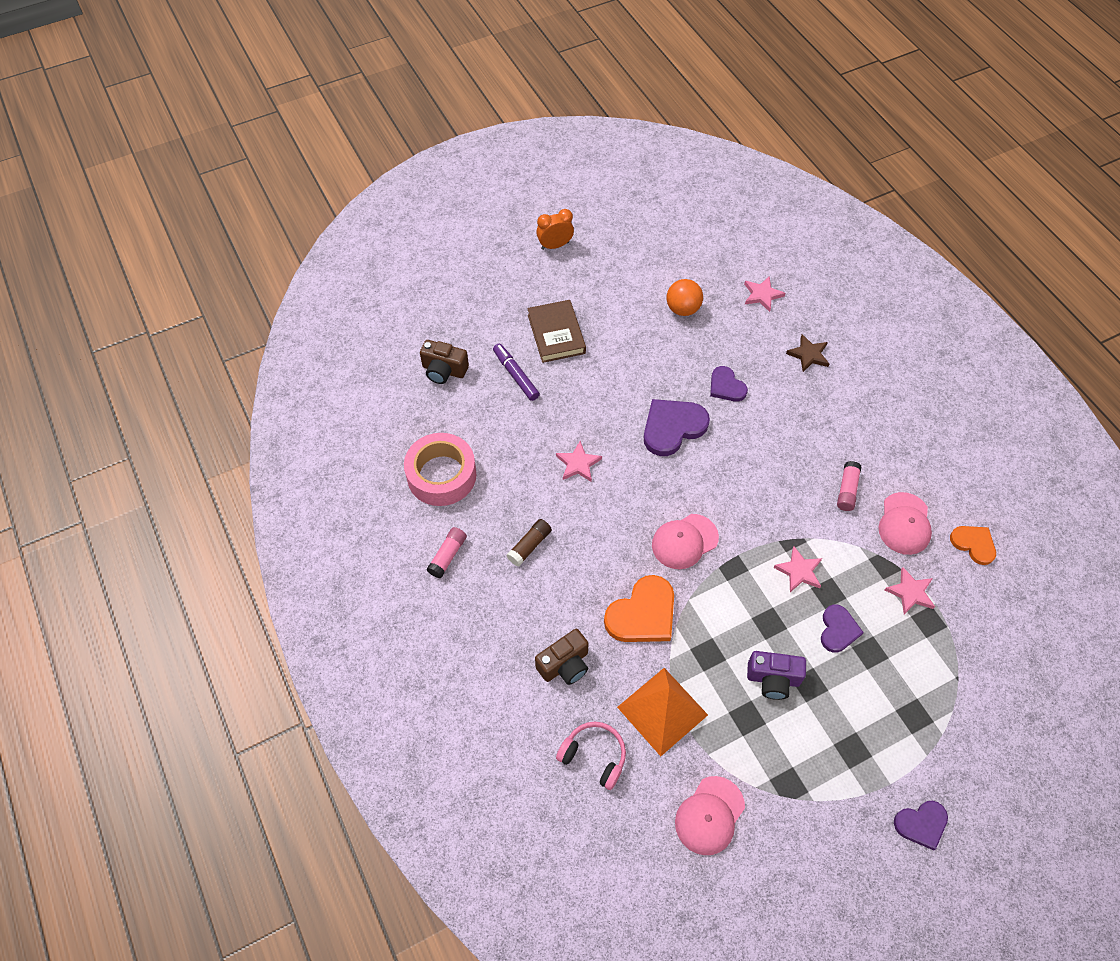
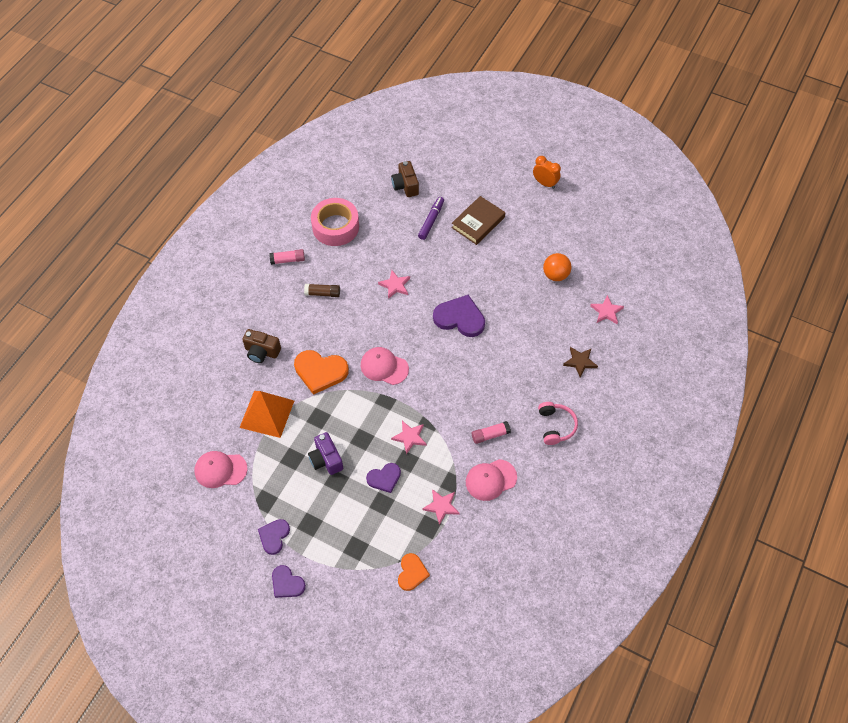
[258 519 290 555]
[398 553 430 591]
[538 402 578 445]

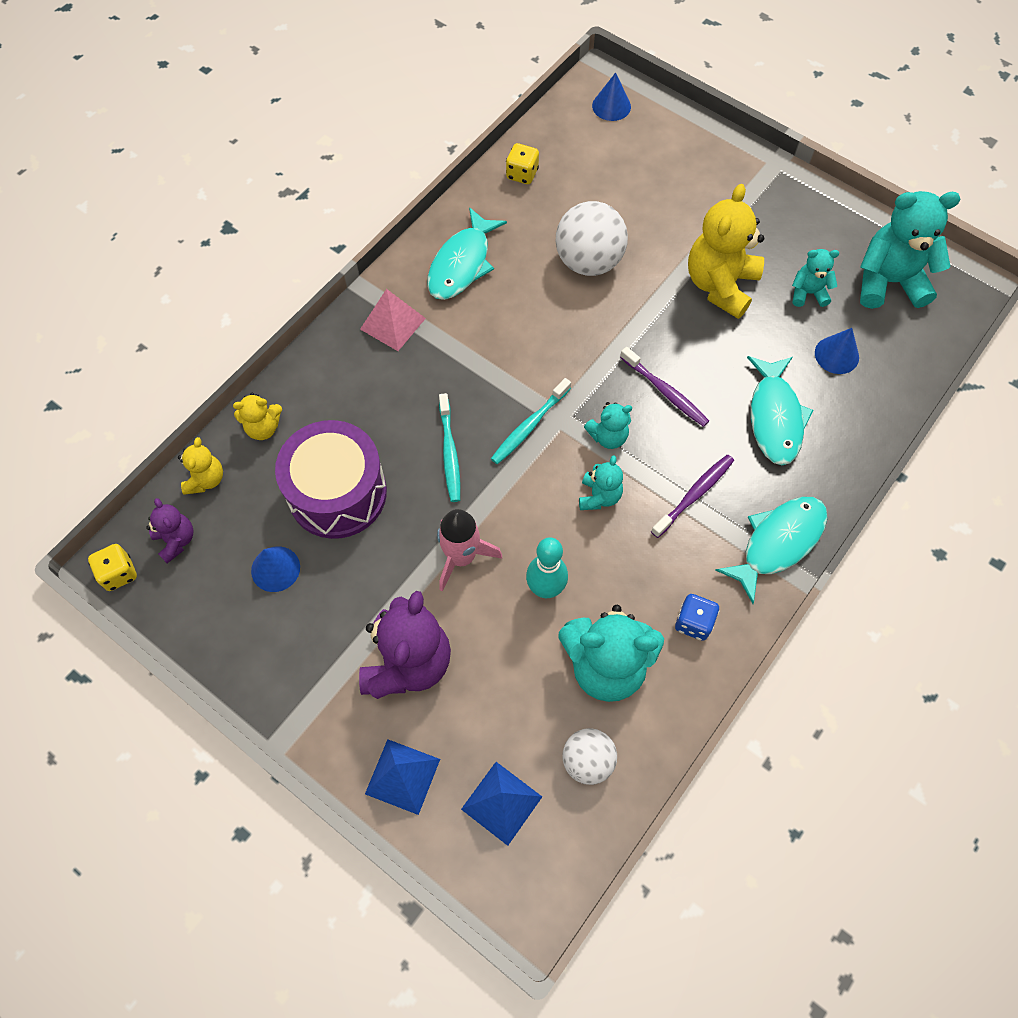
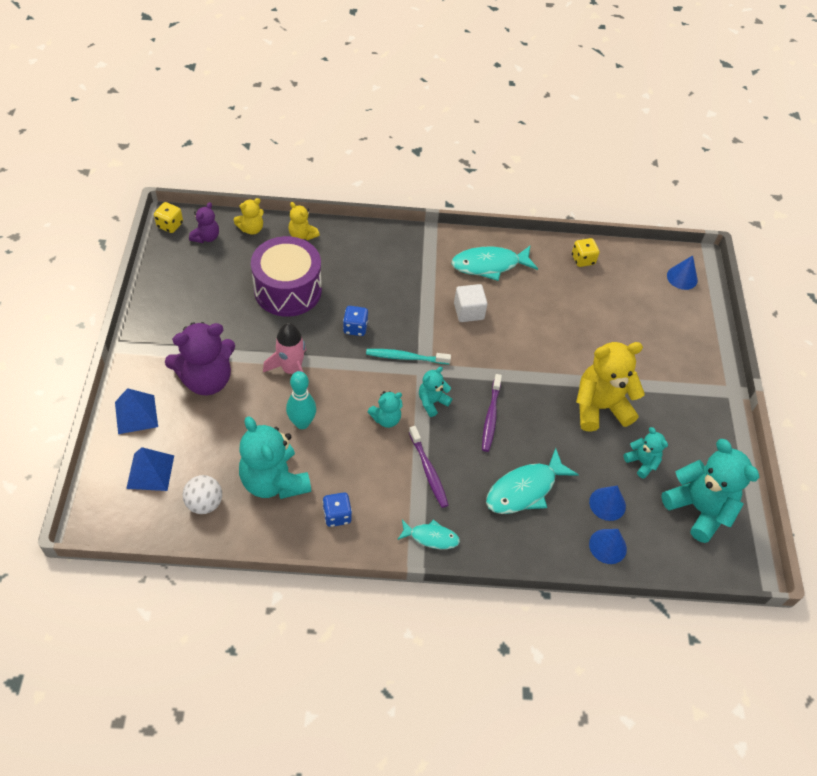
[556 201 628 276] (first image)
[360 289 426 351] (first image)
[343 306 368 336]
[419 367 452 417]
[409 426 448 508]
[397 519 460 549]
[589 529 627 564]
[454 284 488 322]

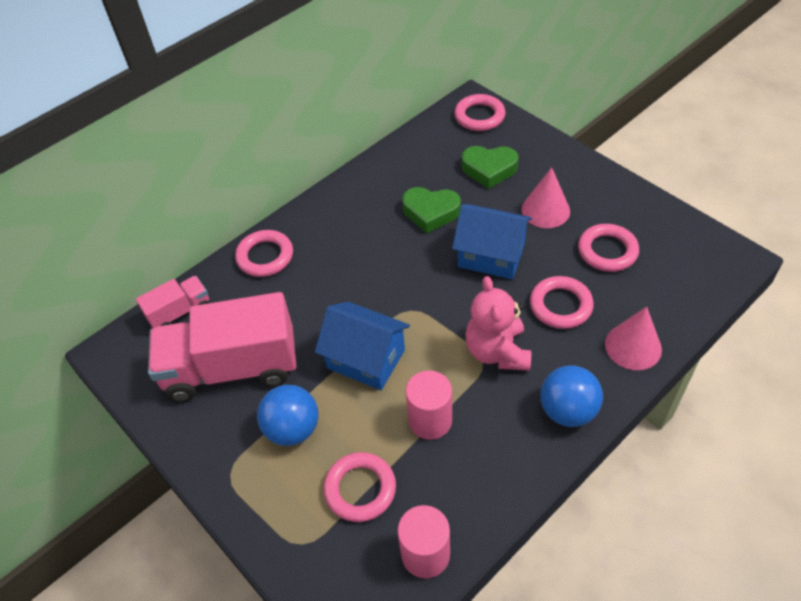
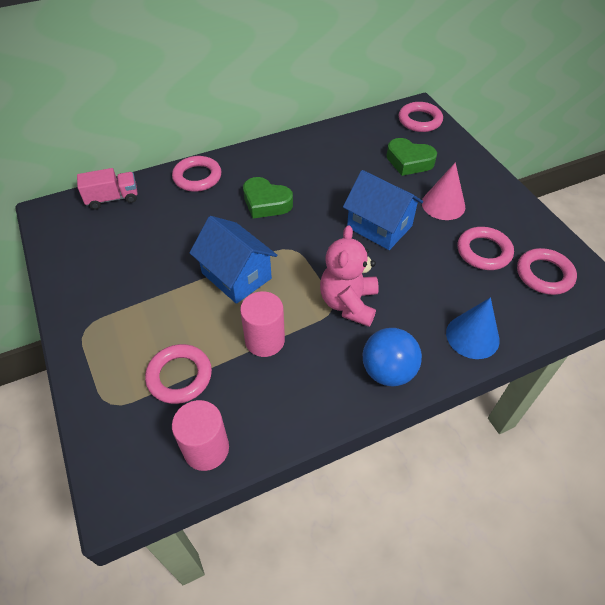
[243 177 293 219]
[517 248 577 295]
[148 292 296 402] (first image)
[446 297 500 359]
[257 385 318 446] (first image)

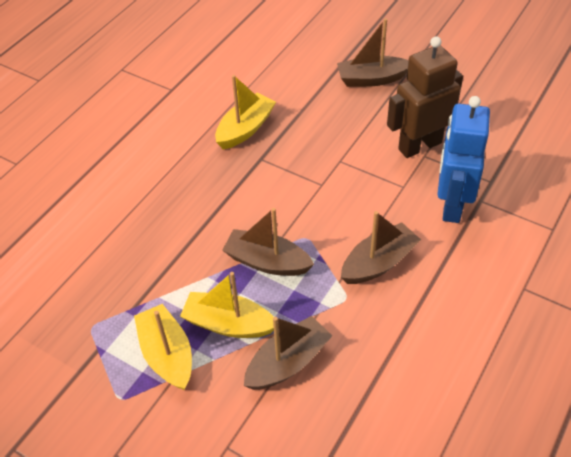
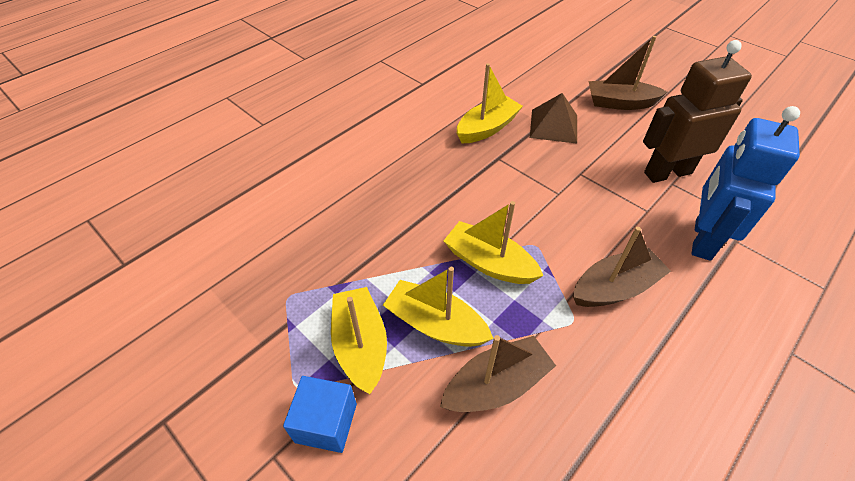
[444 201 543 284]
[530 93 577 144]
[283 376 357 453]

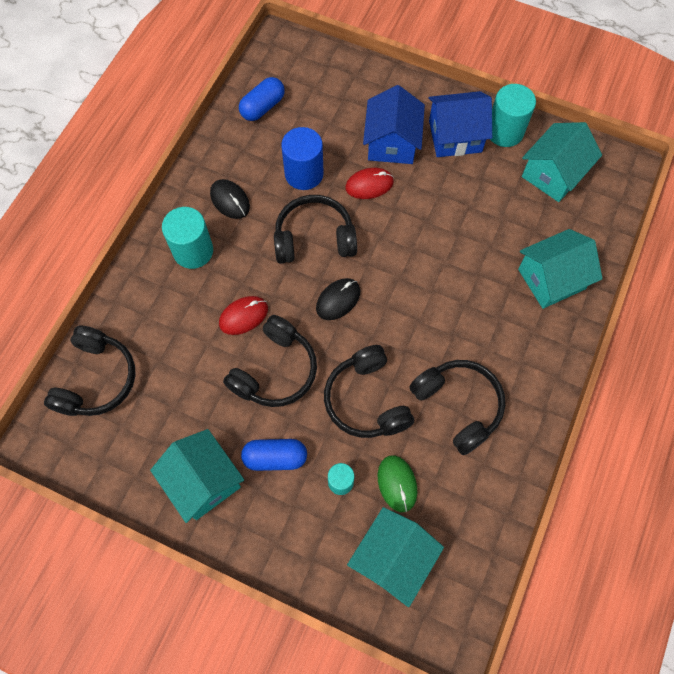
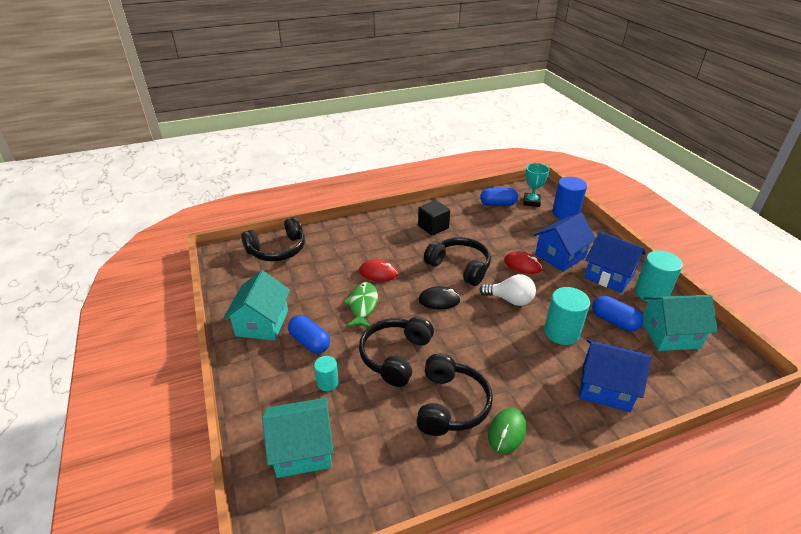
[552 177 587 219]
[418 200 450 236]
[544 287 590 345]
[579 340 651 412]
[344 282 378 327]
[488 408 527 454]
[523 163 550 207]
[479 274 536 306]
[592 296 643 331]

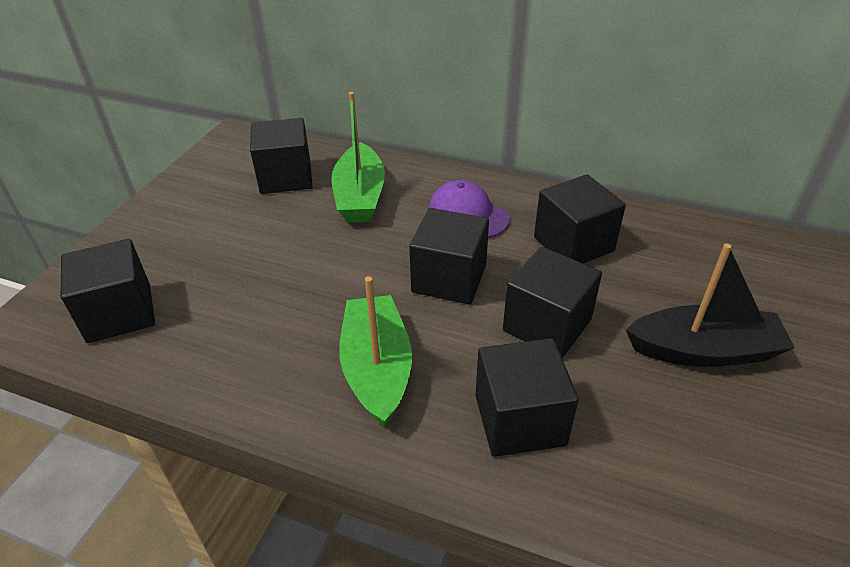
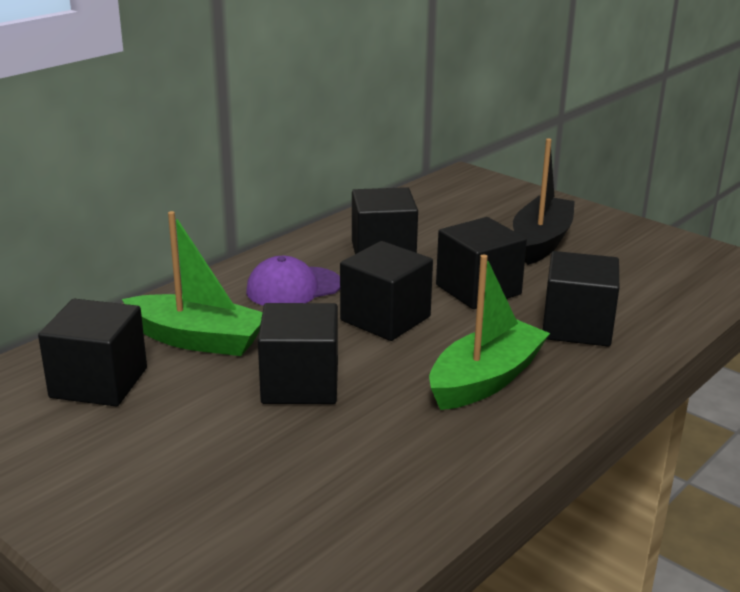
[258 303 338 404]
[429 255 550 410]

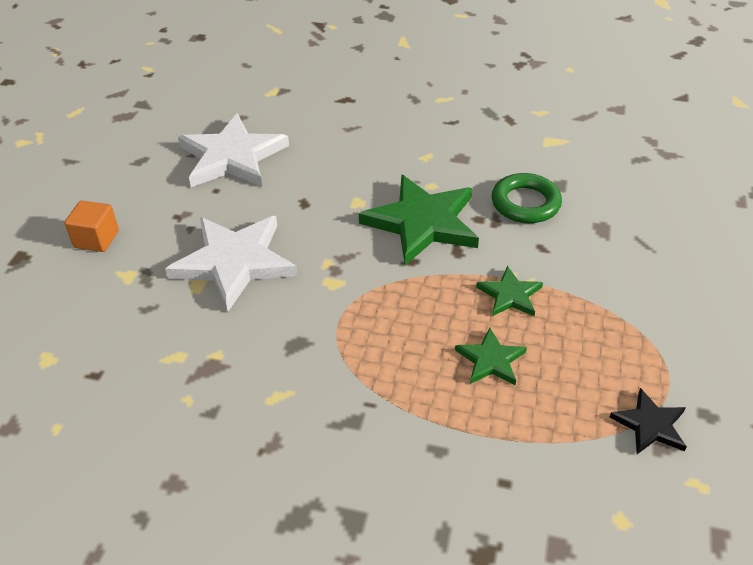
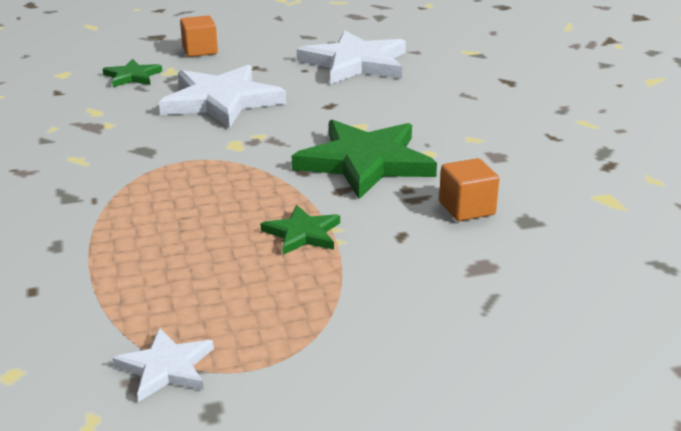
[439 158 499 221]
[103 59 162 87]
[112 328 214 402]

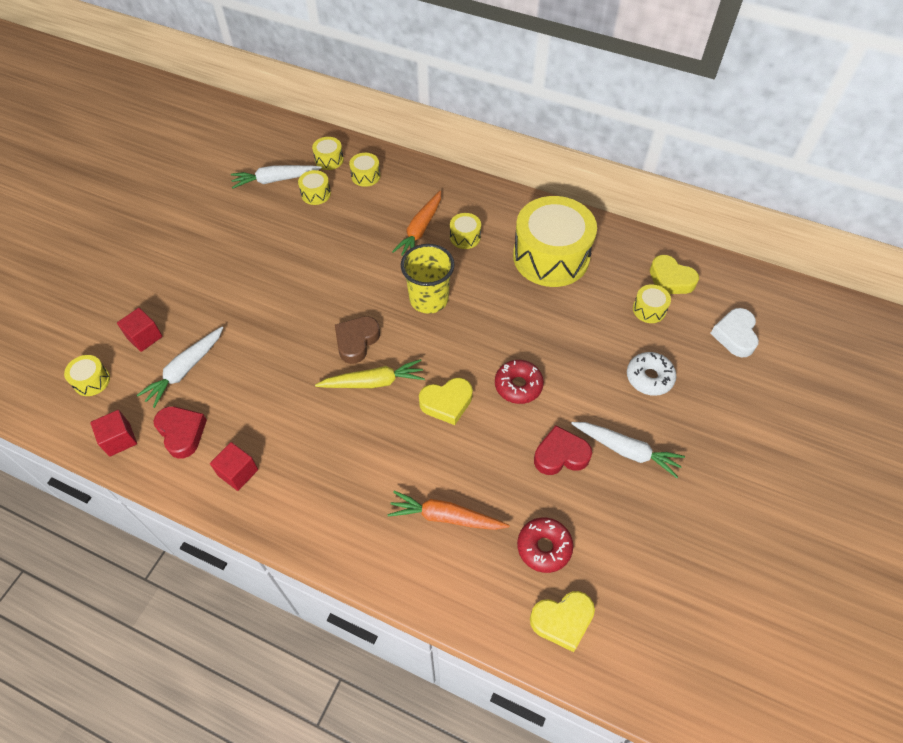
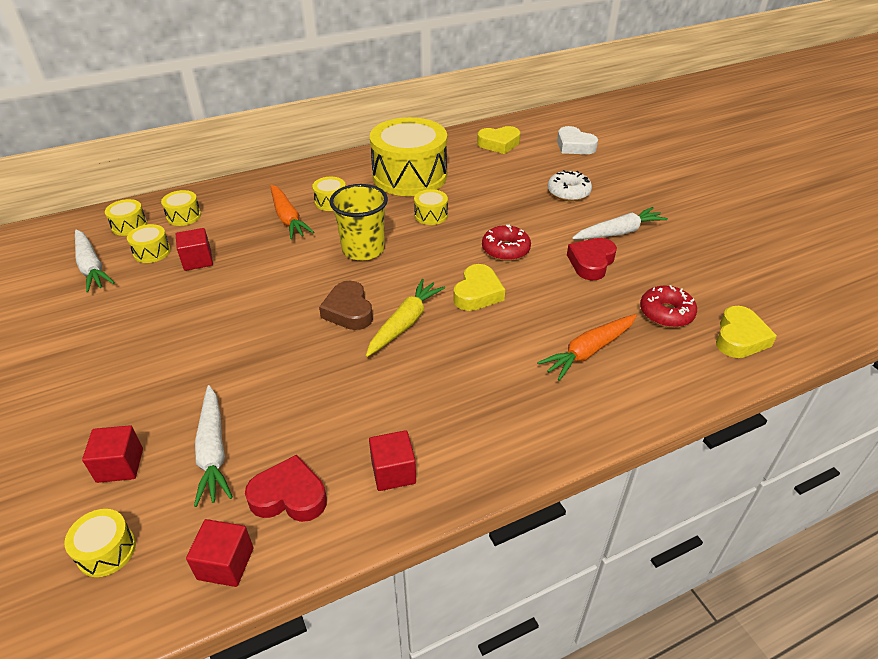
[75 230 115 293]
[414 189 448 225]
[176 228 213 271]

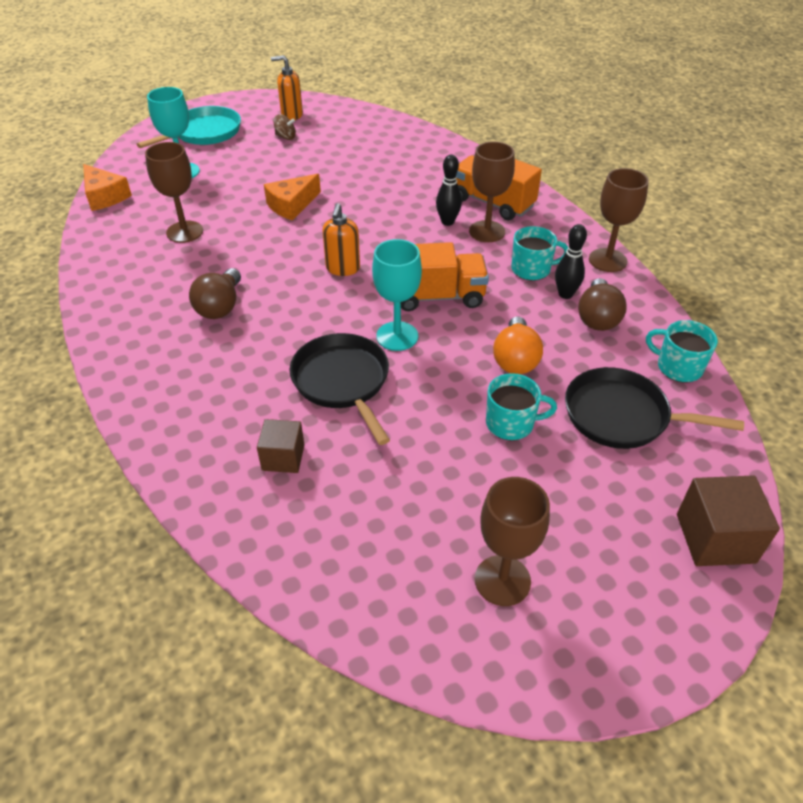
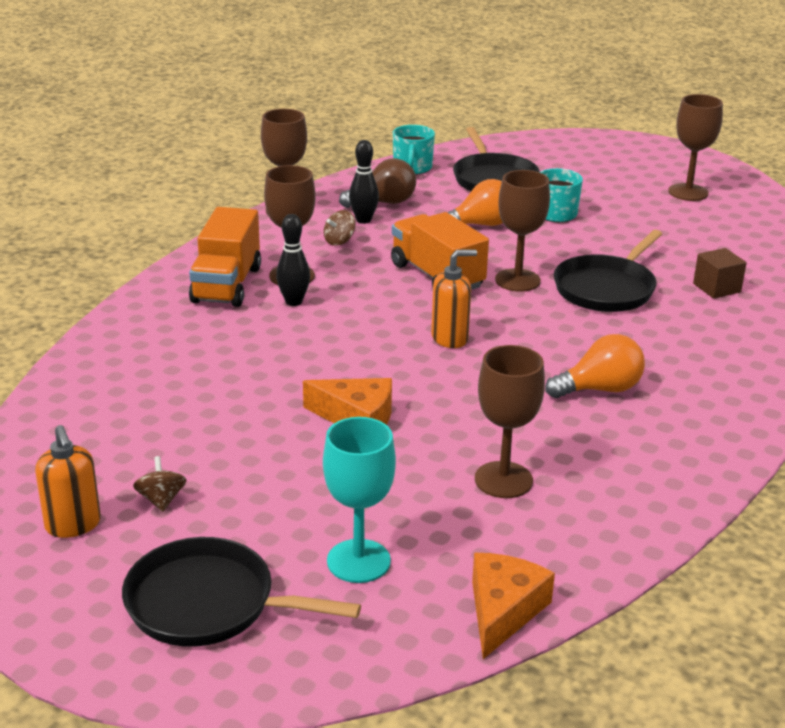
[122 537 361 647]
[324 210 356 246]
[495 170 550 292]
[545 334 645 398]
[677 475 780 566] (first image)

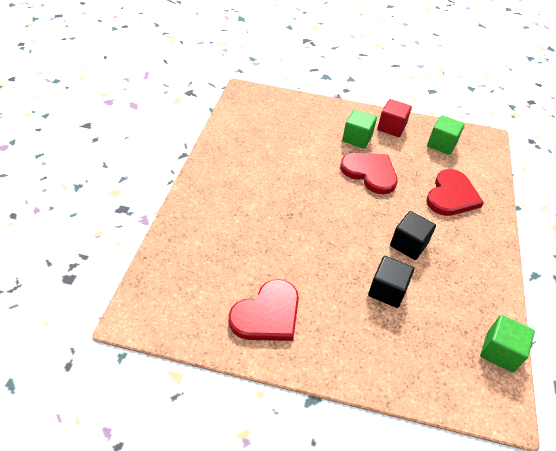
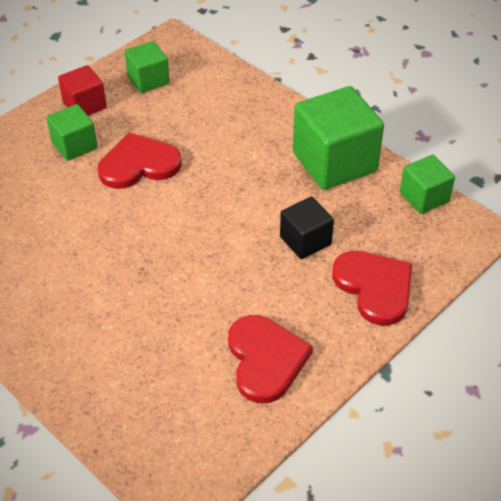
[332 251 412 326]
[390 211 436 260] (first image)
[293 86 384 190]

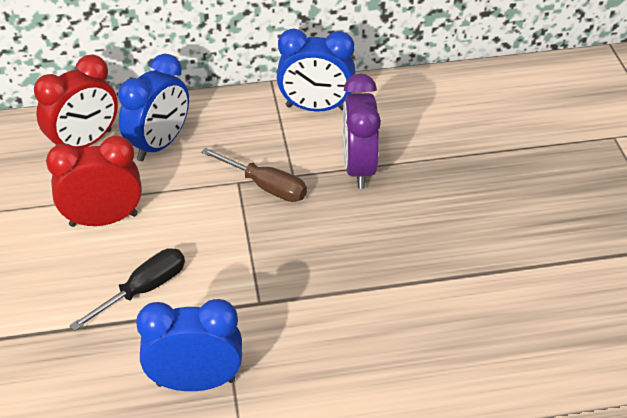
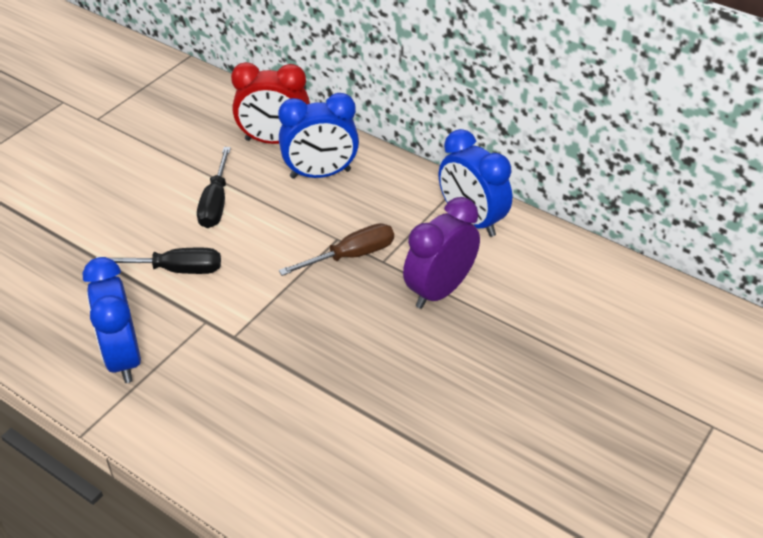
[197 147 231 228]
[279 223 394 276]
[83 257 141 383]

